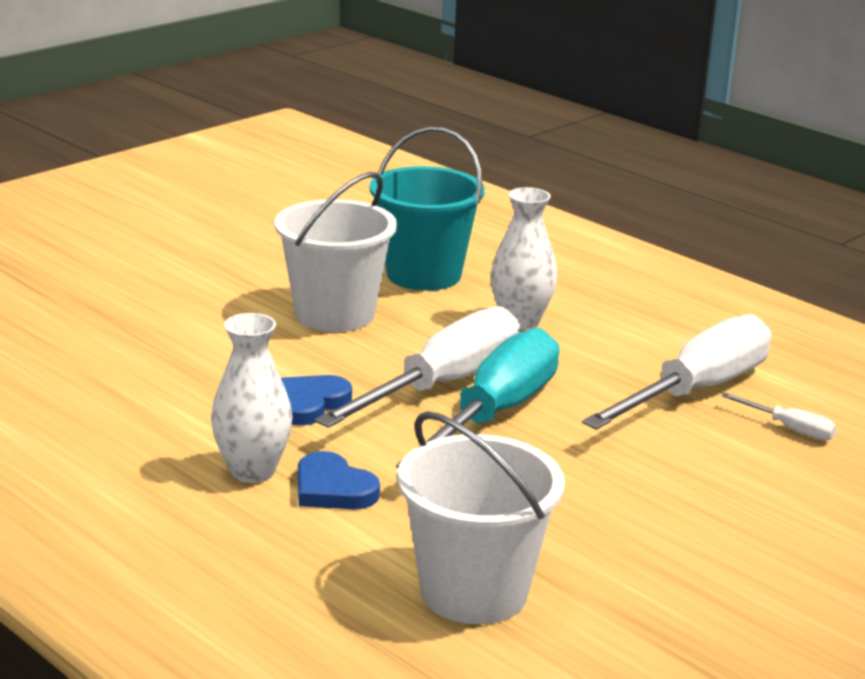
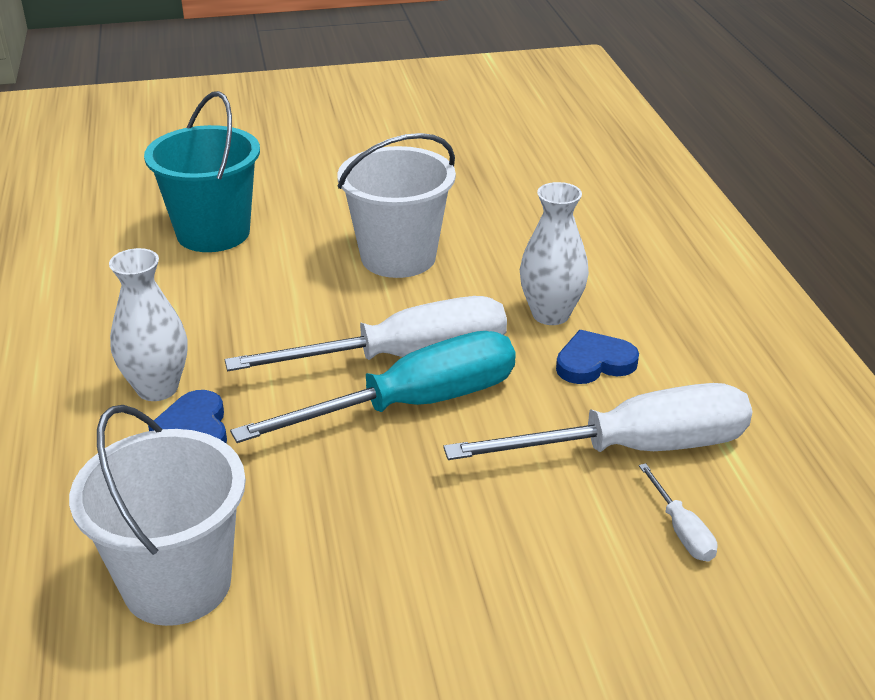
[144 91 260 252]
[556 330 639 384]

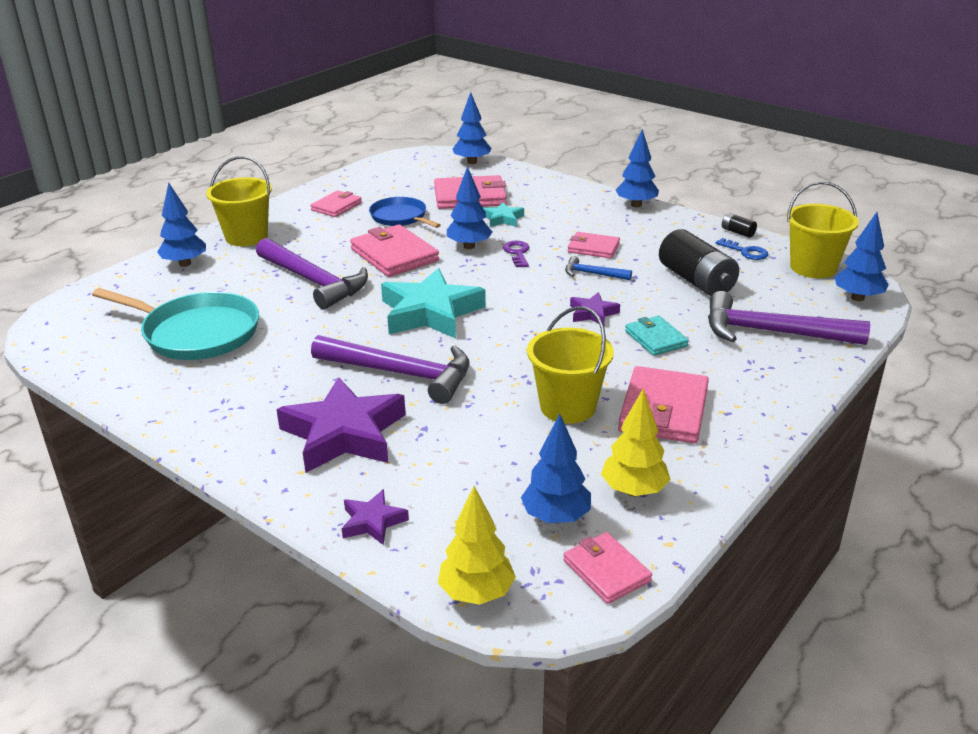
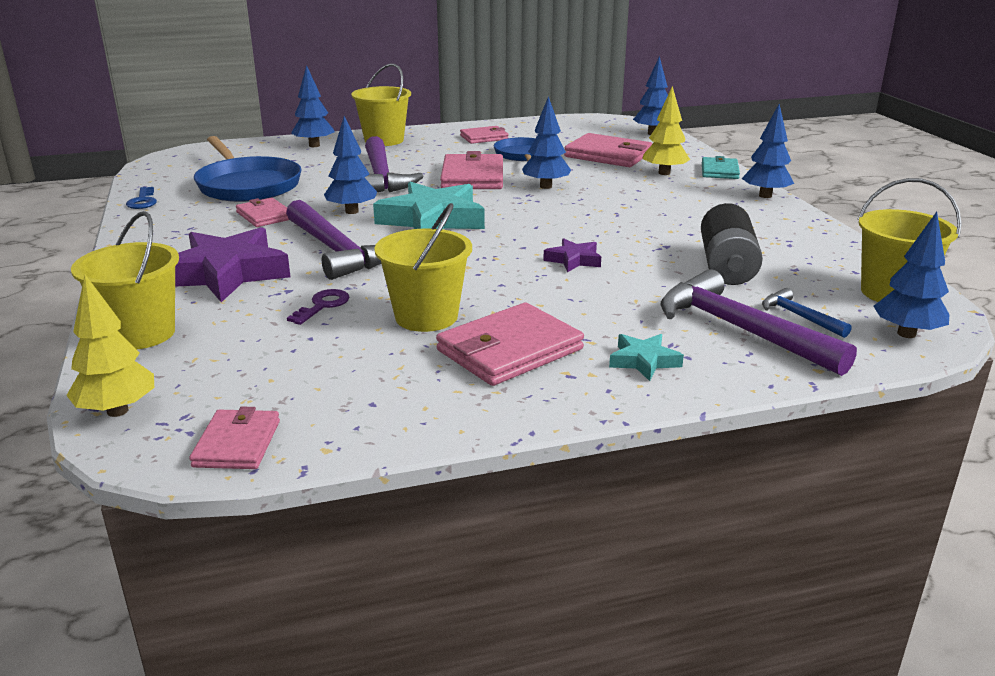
[609 334 684 381]
[722 213 757 238] (first image)
[236 198 289 227]
[126 187 157 209]
[287 289 350 325]
[762 288 851 338]
[194 136 302 202]
[702 156 740 179]
[642 86 690 175]
[324 116 377 214]
[71 211 179 349]

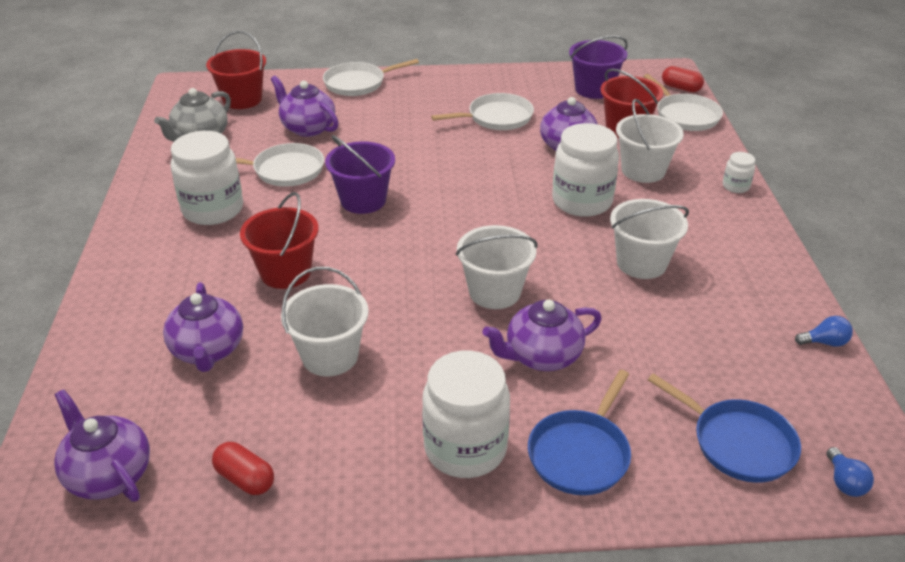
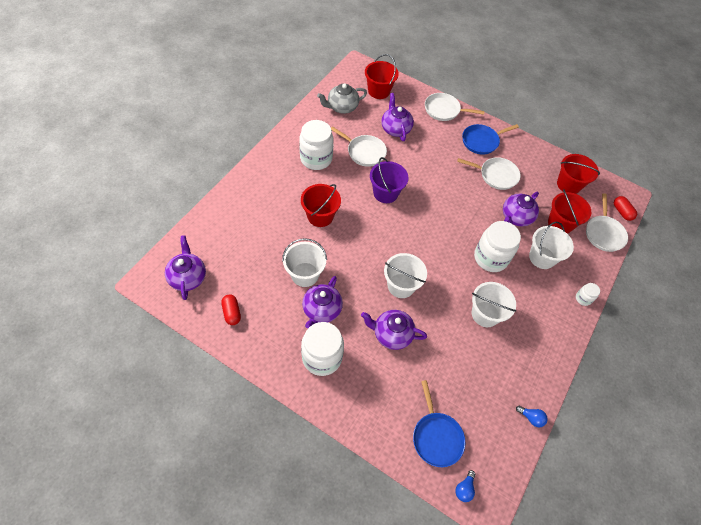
[557 154 600 194]
[302 276 343 328]
[462 124 519 155]

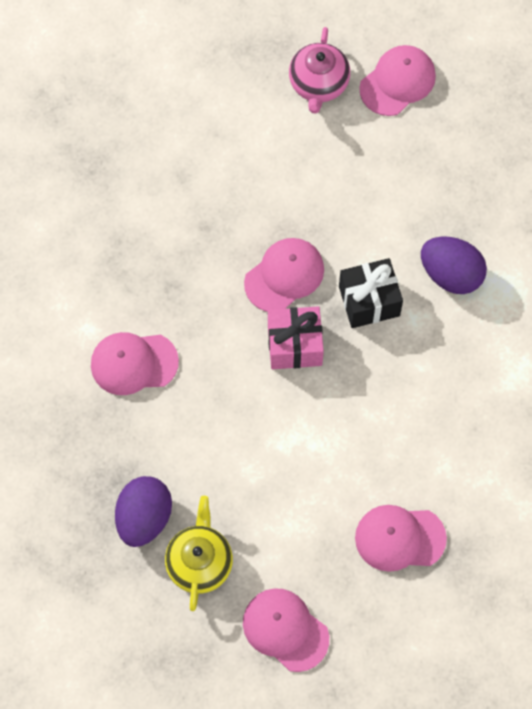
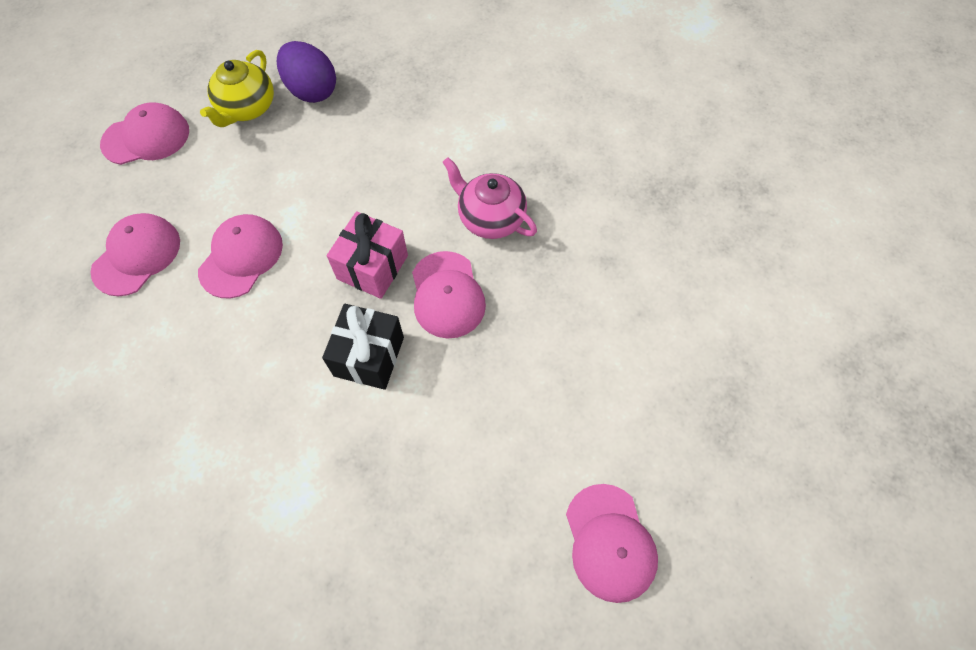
[442 157 537 239]
[421 237 487 294] (first image)
[198 214 283 298]
[200 50 274 127]

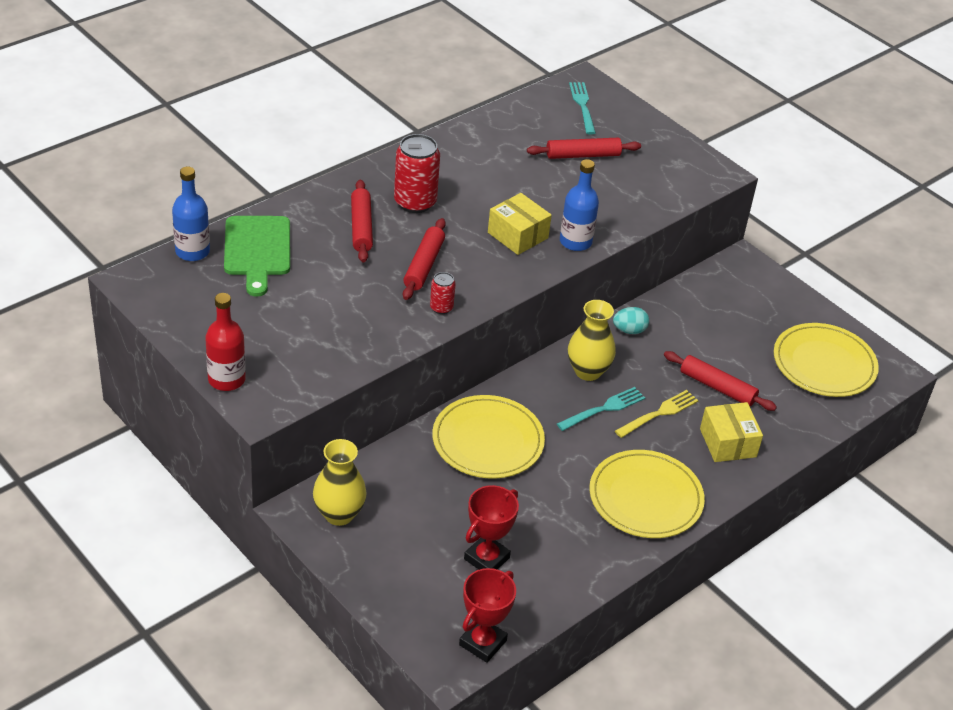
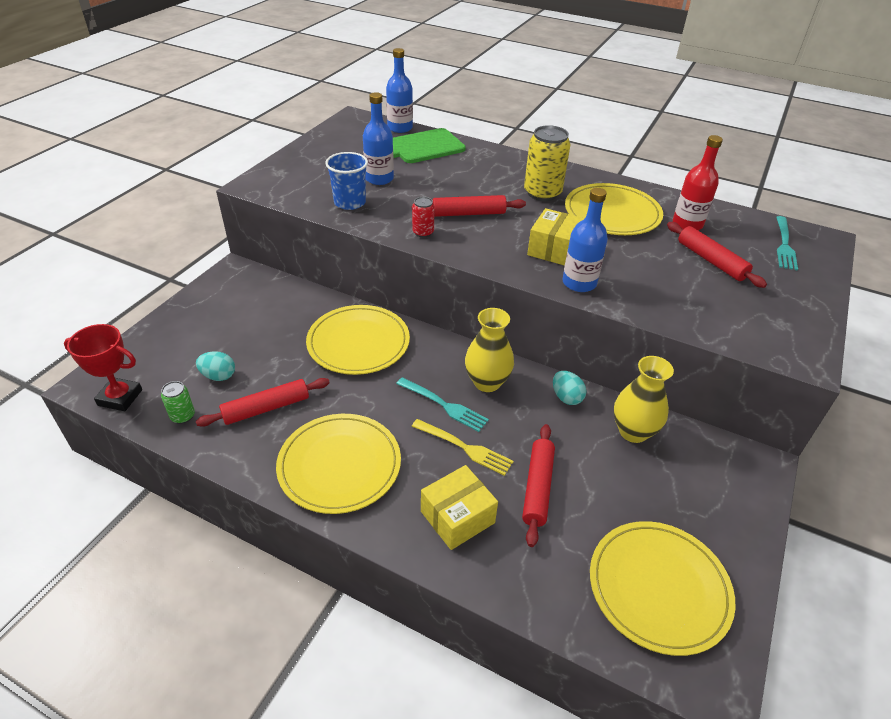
[776 216 798 270]
[524 125 570 201]
[196 378 330 427]
[673 135 723 230]
[614 356 674 443]
[196 351 235 381]
[363 92 394 185]
[325 152 368 210]
[565 183 663 235]
[161 381 195 424]

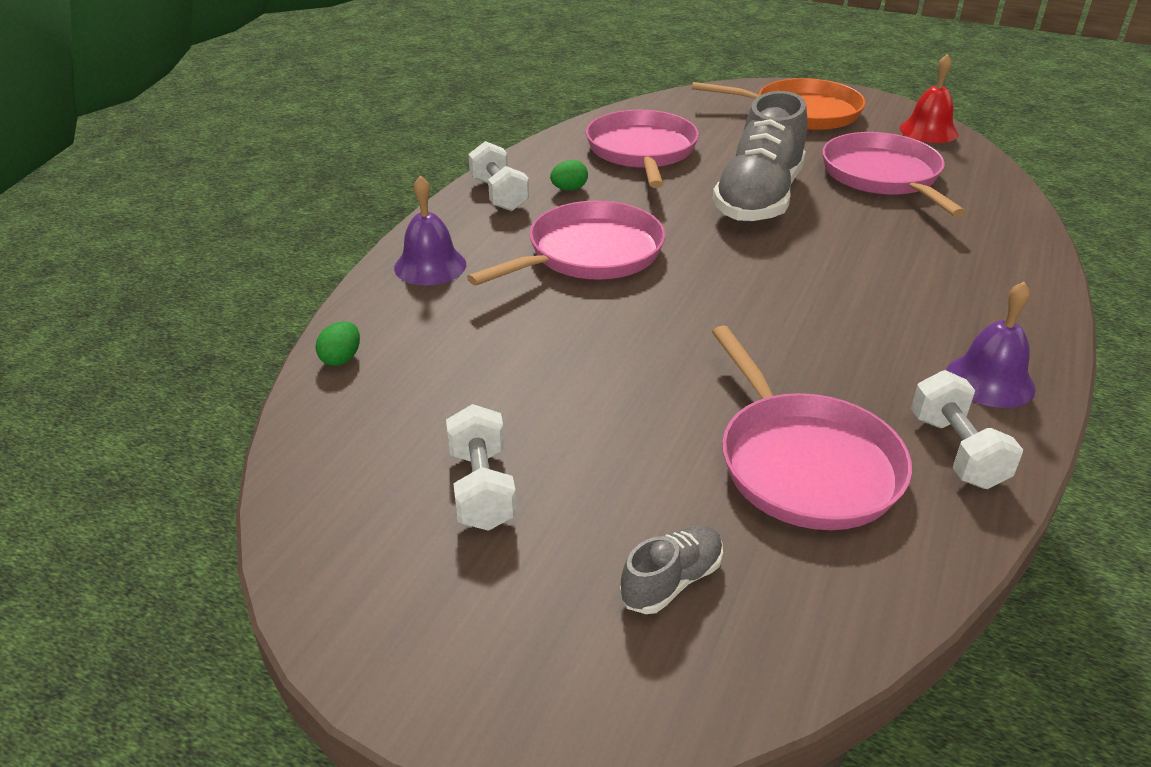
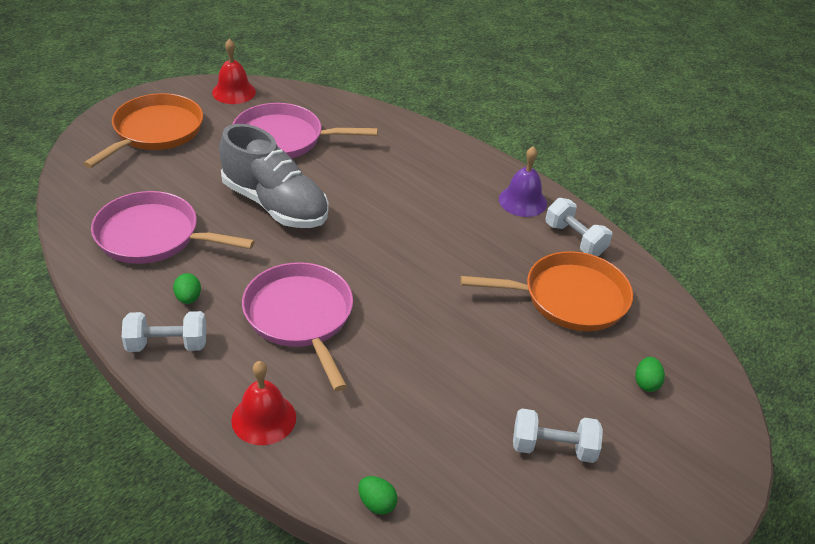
[231 361 296 445]
[460 251 633 331]
[546 198 612 256]
[635 357 665 392]

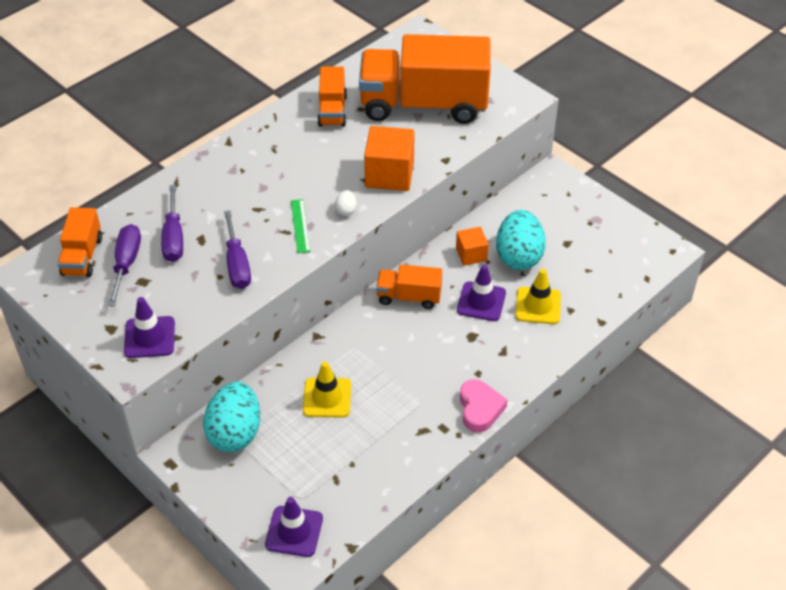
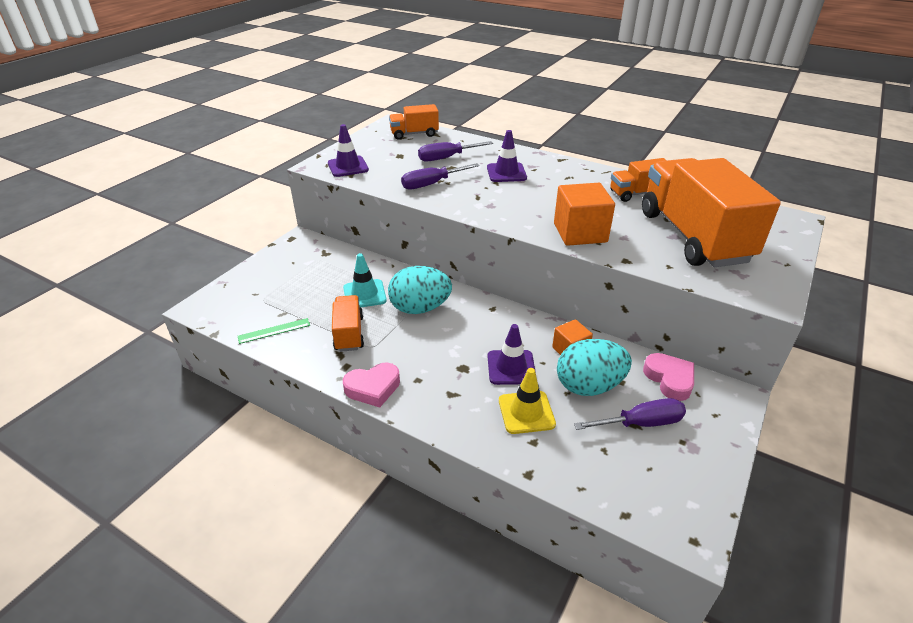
[335 190 357 216] (first image)
[238 318 310 344]
[574 398 686 430]
[332 295 364 352]
[343 253 387 308]
[388 266 452 314]
[487 130 527 182]
[643 353 694 401]

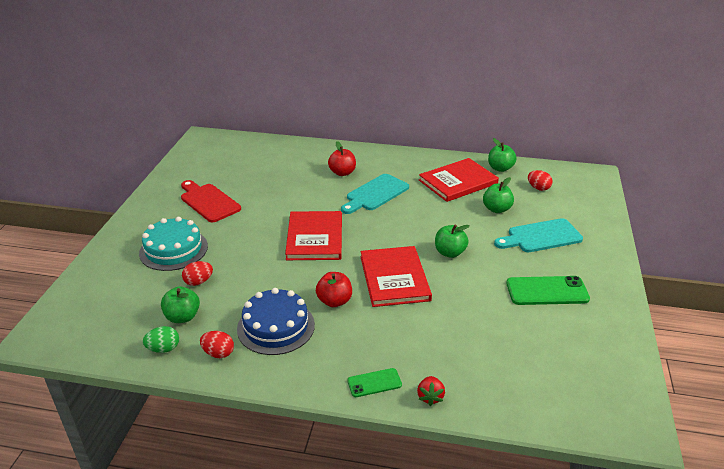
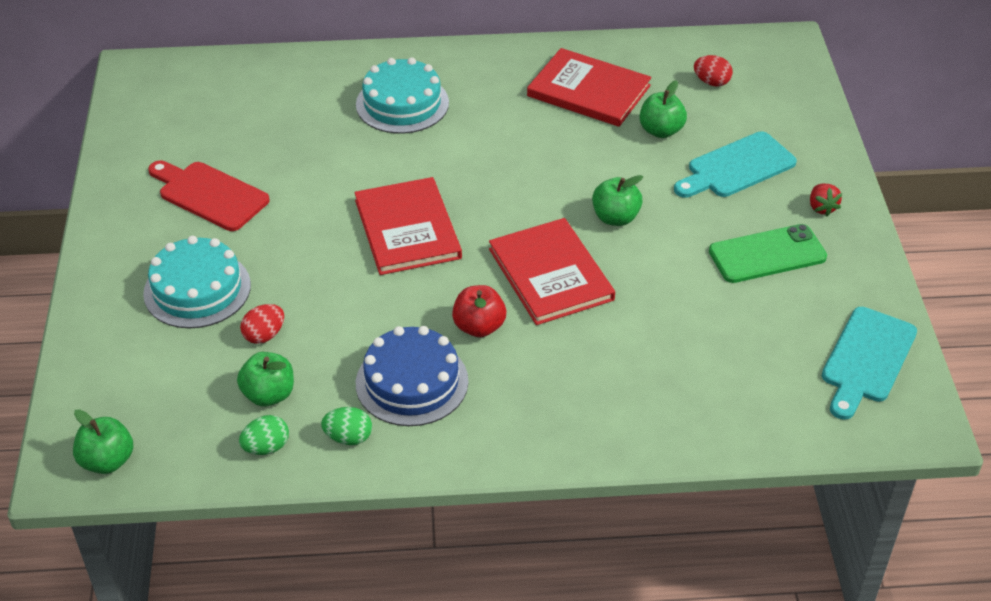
[73 409 133 474]
[356 57 449 134]
[527 48 651 127]
[822 307 917 420]
[321 407 372 445]
[347 368 402 397] (first image)
[810 184 842 216]

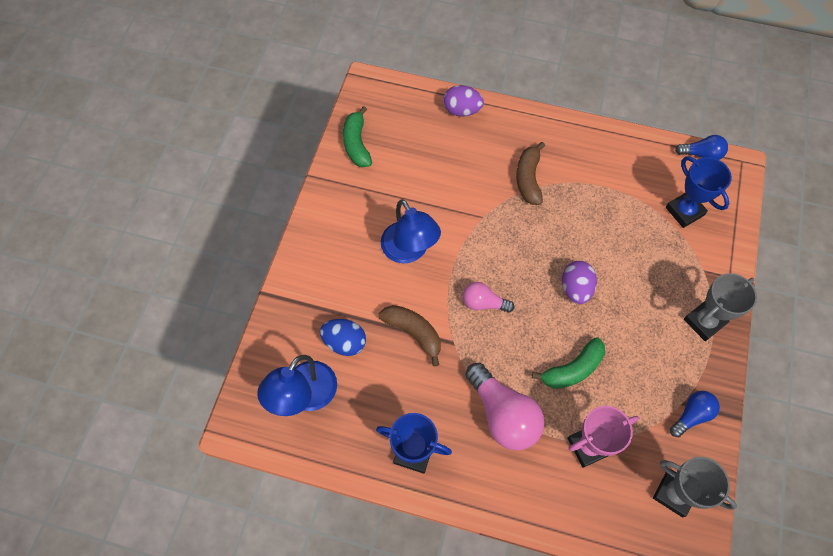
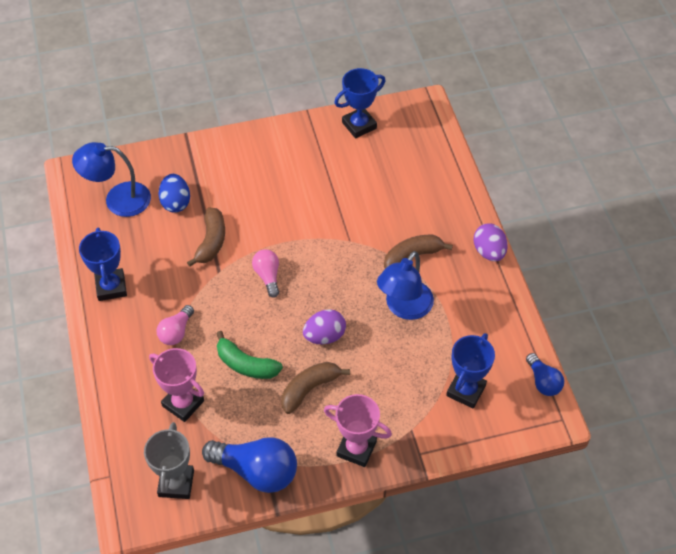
[473 224 508 261]
[334 68 385 138]
[377 251 434 320]
[324 394 392 467]
[157 305 194 345]
[202 437 297 493]
[281 362 350 414]

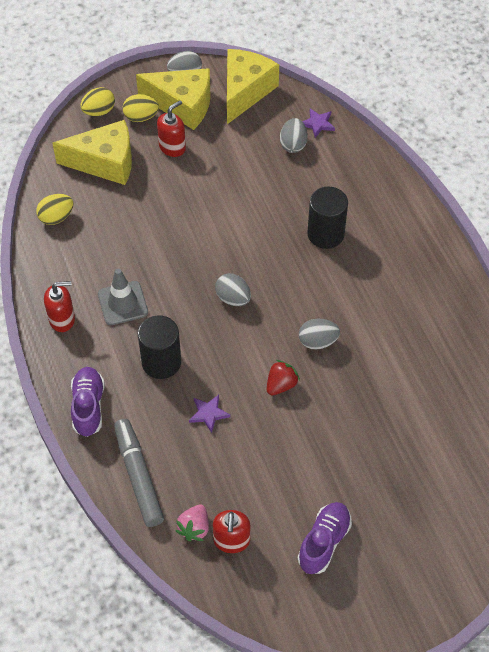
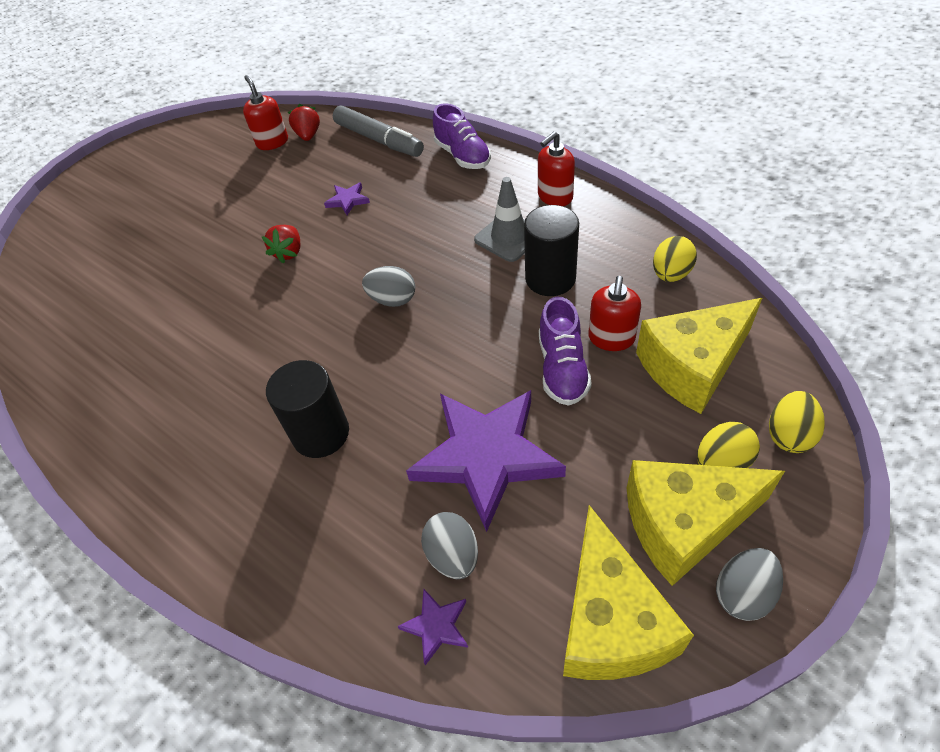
[588 276 641 351]
[524 205 579 296]
[299 319 340 350] (first image)
[539 297 592 406]
[288 104 320 141]
[406 390 566 532]

